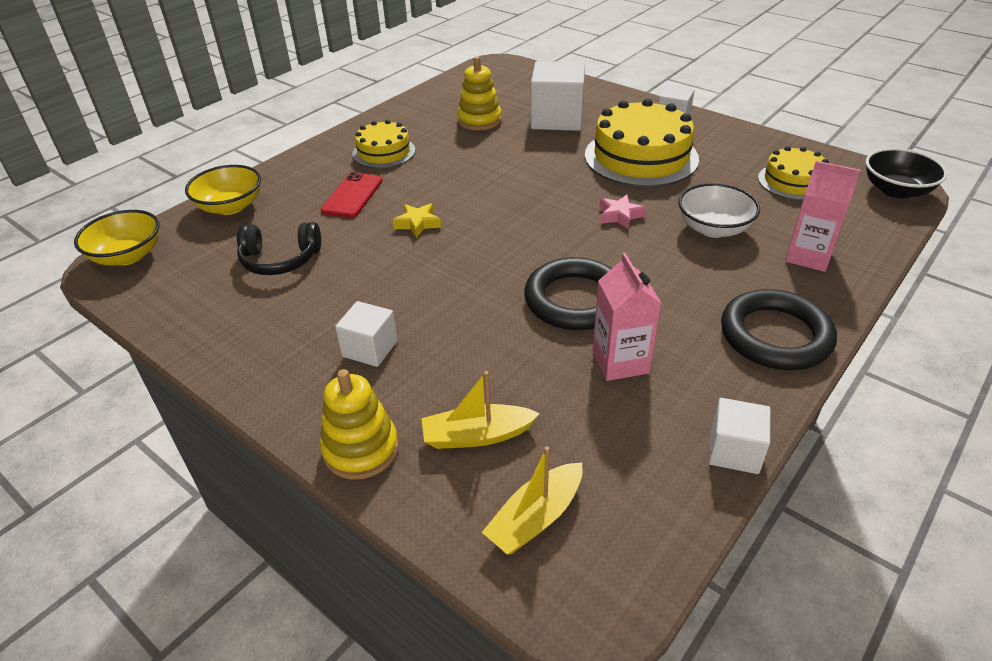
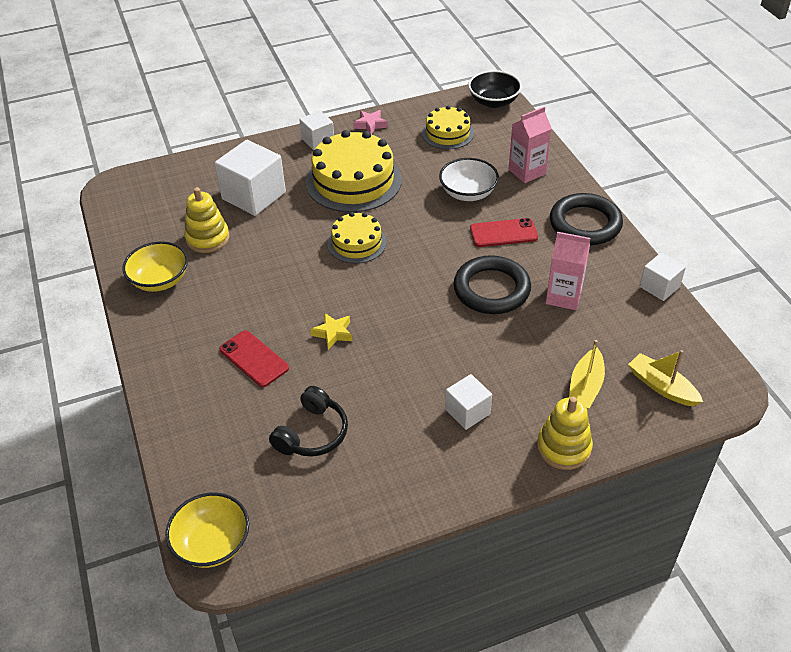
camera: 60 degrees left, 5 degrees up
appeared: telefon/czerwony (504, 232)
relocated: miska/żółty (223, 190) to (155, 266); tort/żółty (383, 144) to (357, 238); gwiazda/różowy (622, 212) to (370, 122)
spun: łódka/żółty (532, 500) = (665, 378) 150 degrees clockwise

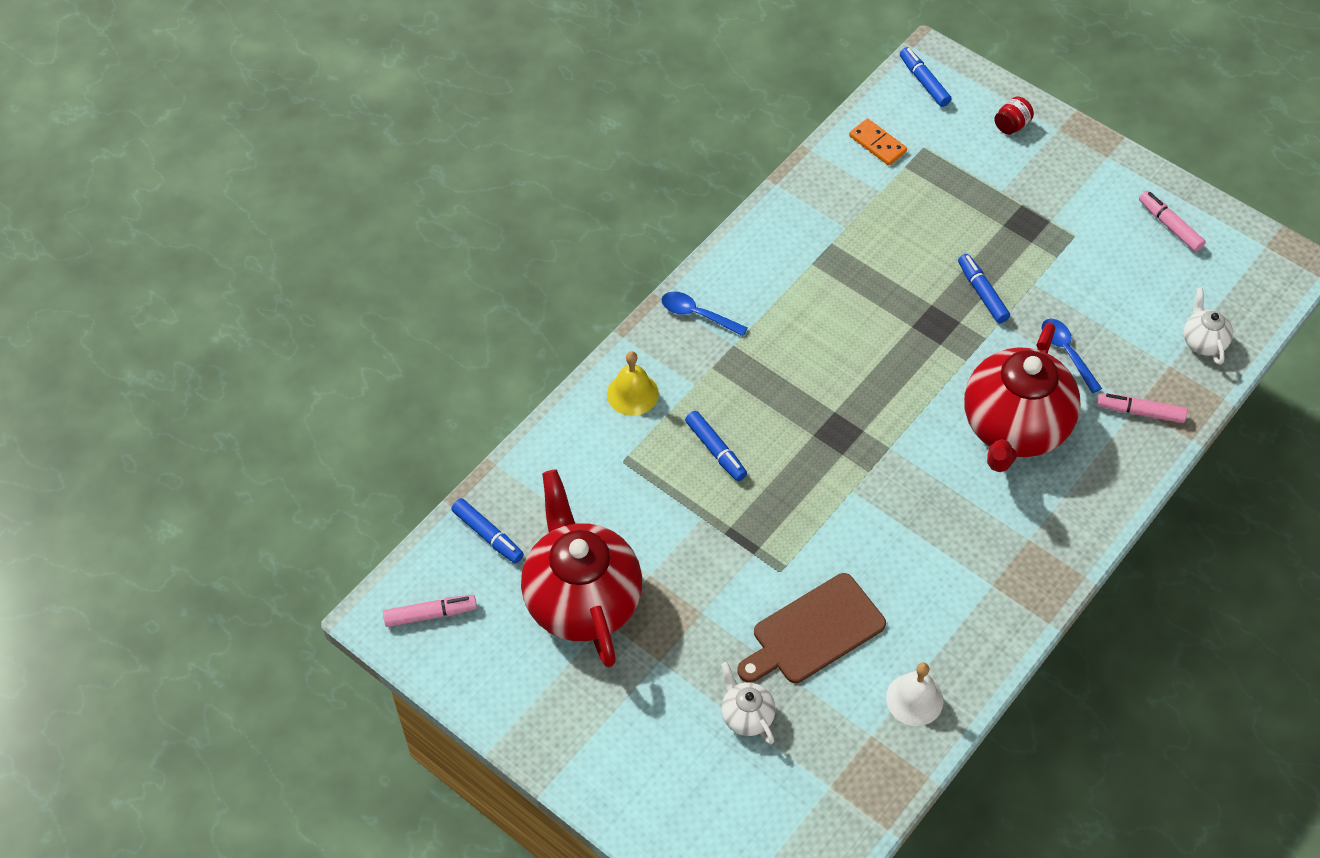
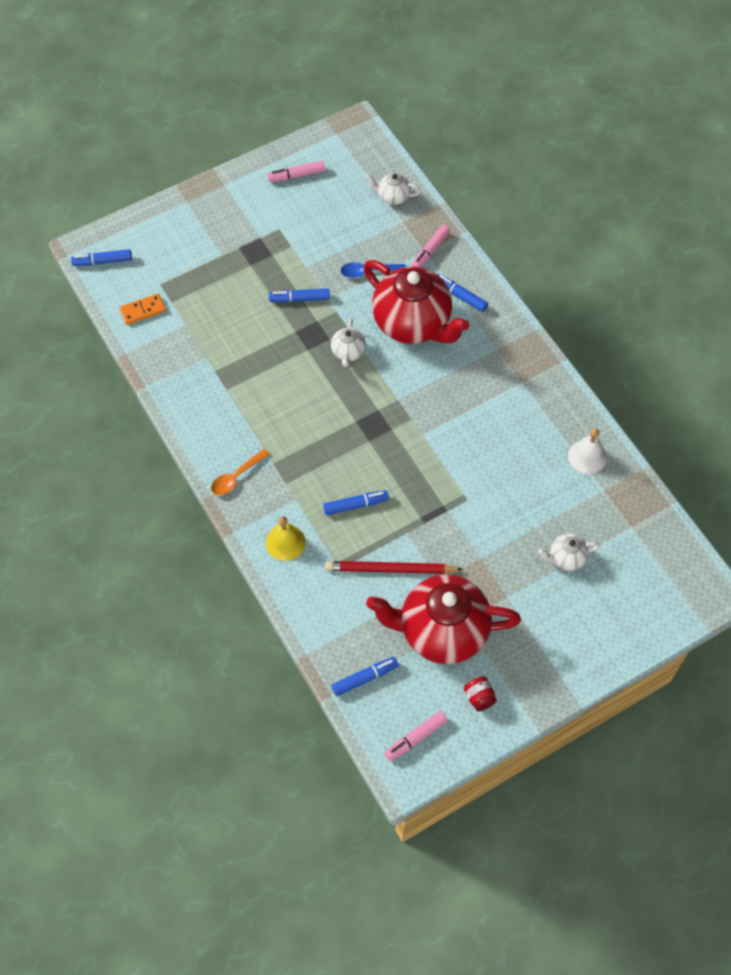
camera: 70 degrees left, 5 degrees up
missing: deska do krojenia/brązowy (812, 628)
appeared: ołówek/czerwony (394, 567); imbryk/biały (348, 342); flamaster/niebieski (462, 293)
relocated: słoik/czerwony (1014, 116) to (480, 693)
colour: łyżka/niebieski (704, 313) to łyżka/pomarańczowy (240, 472)
spun: flamaster/różowy (430, 611) = (415, 736) 135 degrees counterclockwise

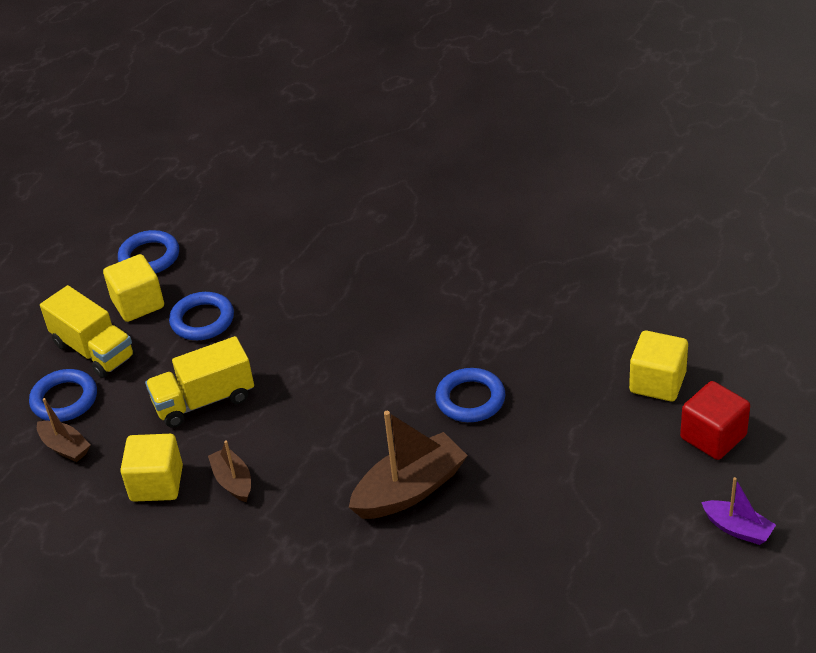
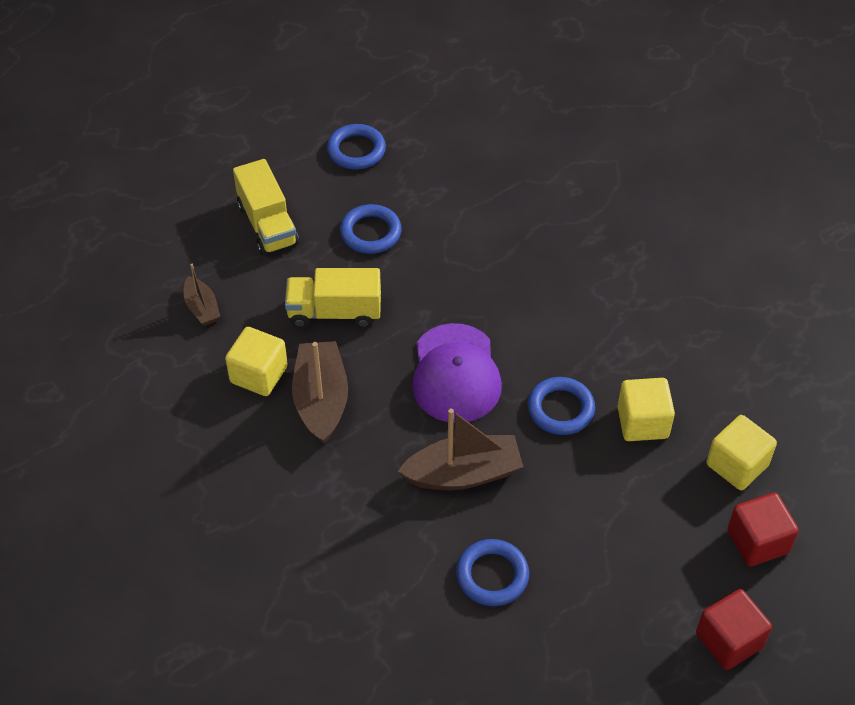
camera: 20 degrees right, 10 degrees up
appeared: czapka/fioletowy (457, 373)
relocated: pierścień/niebieski (63, 395) to (492, 572); sześcian/żółty (133, 288) to (646, 409)
exchanged: łódka/fioletowy (738, 511) to sześcian/czerwony (734, 629)
size: łódka/brązowy (229, 471) = (320, 392) x1.80

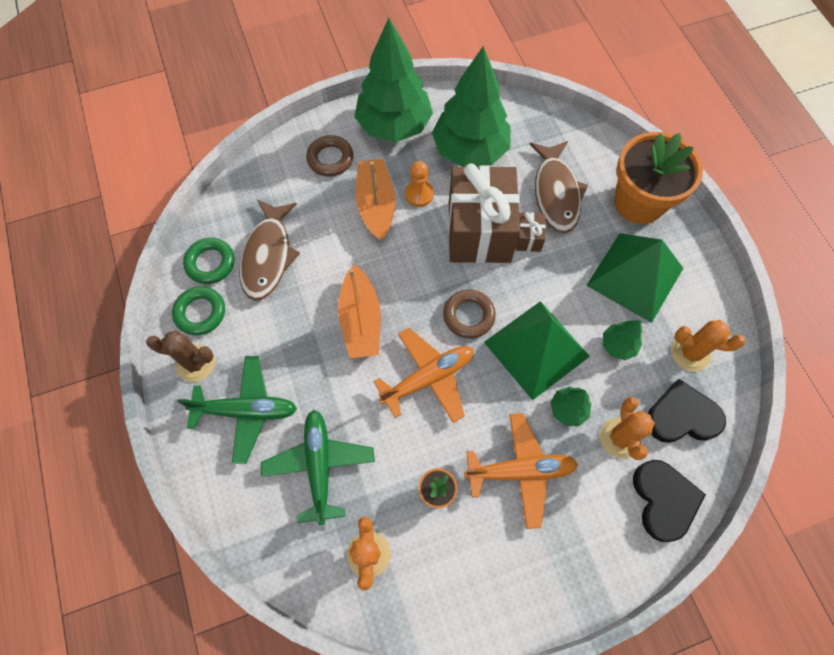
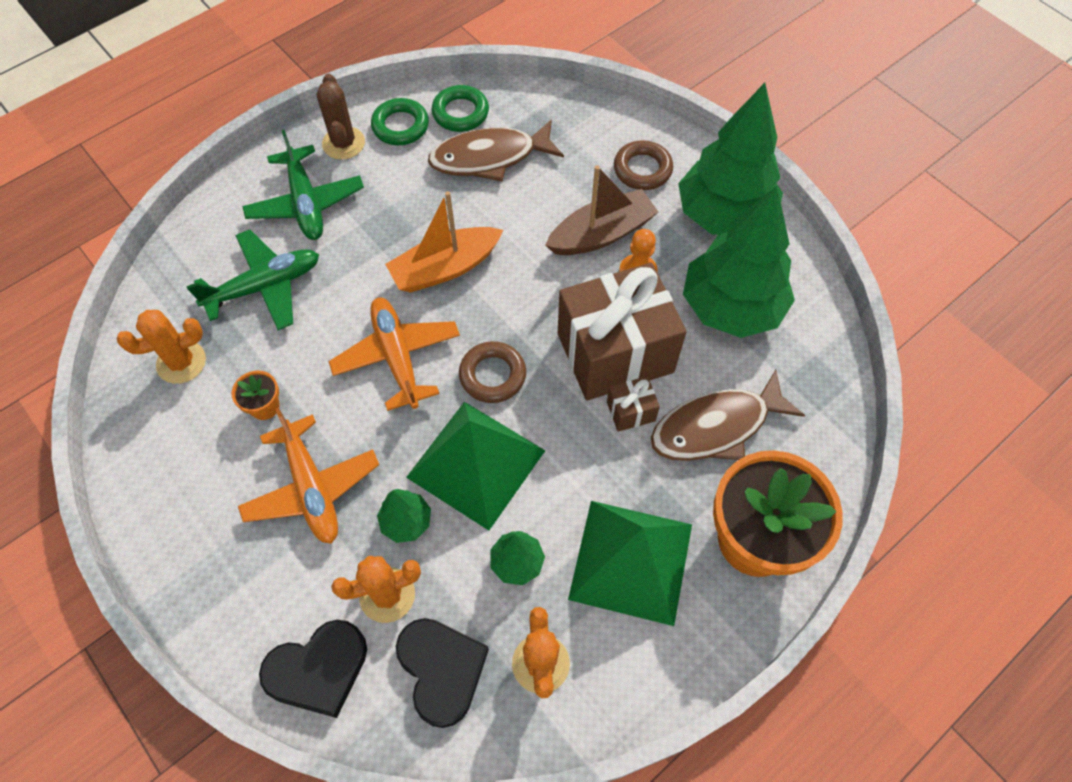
camera: 70 degrees right, 5 degrees down
colour: łódka/pomarańczowy (375, 200) to łódka/brązowy (601, 210)
spun: samolot/pomarańczowy (423, 375) = (394, 354) 150 degrees counterclockwise

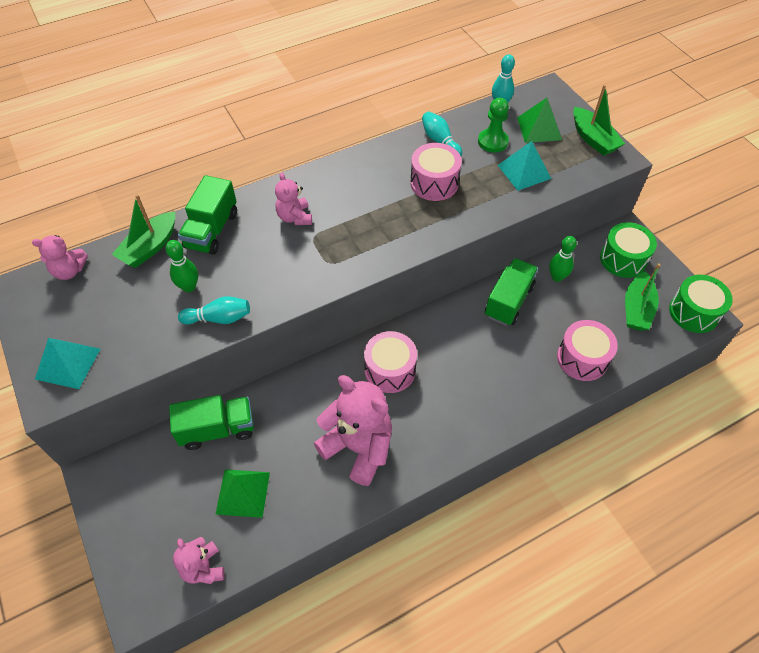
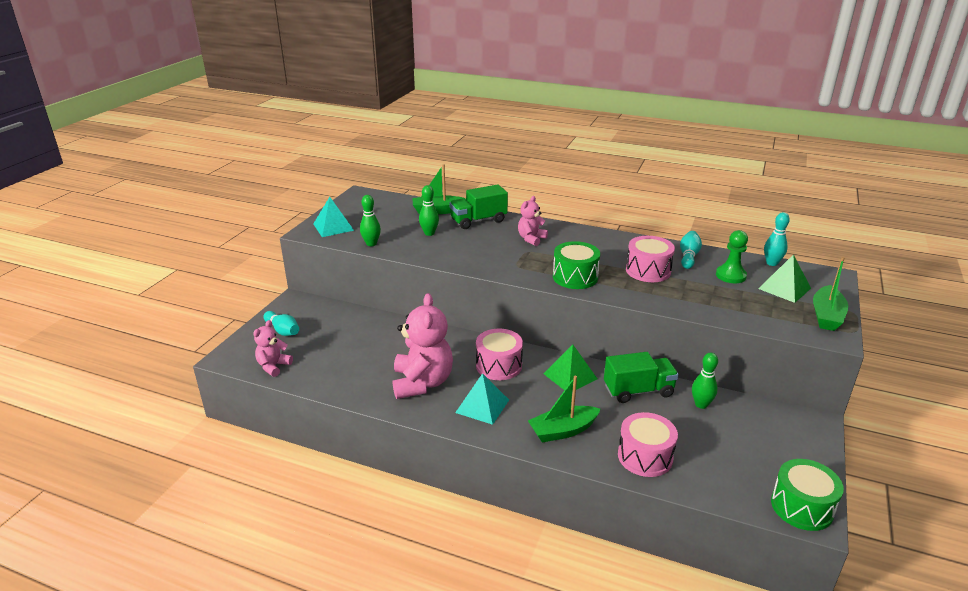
camera: 50 degrees right, 25 degrees down
missing: miś/różowy (60, 257); ciężarówka/zielony (211, 422)
appeared: kręgiel/zielony (370, 220)
relocated: kręgiel/turkusowy (214, 310) to (281, 323); piramida/zielony (243, 493) to (570, 368); piramida/turkusowy (524, 166) to (482, 399); bęben/zielony (628, 250) to (576, 265); łódka/zielony (642, 297) to (564, 409)

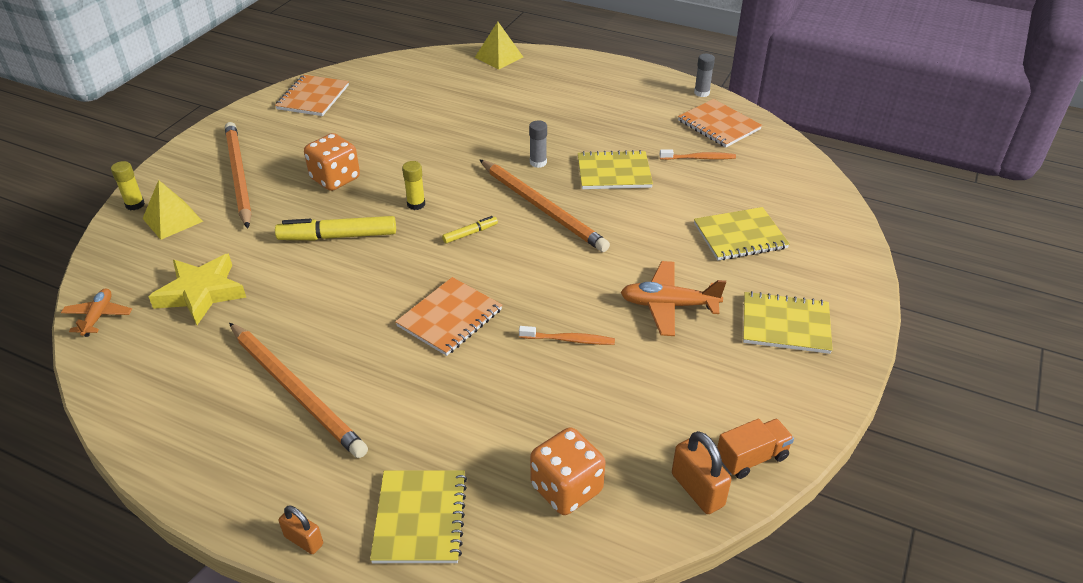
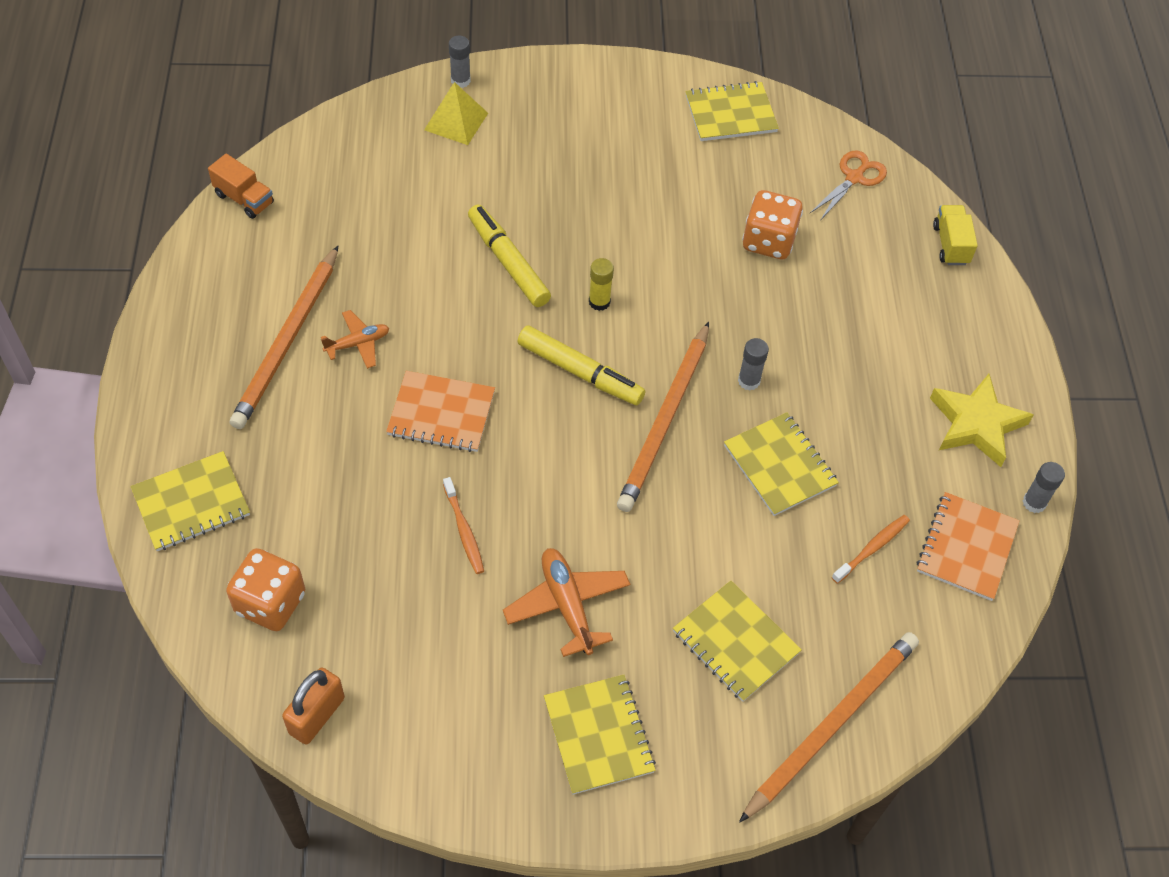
camera: 60 degrees right, 15 degrees up
missing: kłódka/pomarańczowy (301, 530)
appeared: nożyczki/pomarańczowy (848, 186)
relocated: samolot/pomarańczowy (96, 312) to (355, 339); gwiazda/żółty (197, 289) to (981, 420); ołówek/pomarańczowy (238, 175) to (829, 727); kostka do gry/pomarańczowy (332, 162) to (772, 224); ciężarówka/pomarańczowy (755, 449) to (241, 186)
exchanged: piramida/żółty (499, 46) to ciężarówka/żółty (955, 235)
colour: klej w sztyfcie/żółty (128, 185) to klej w sztyfcie/szary (460, 62); zeszyt/pomarańczowy (312, 95) to zeszyt/żółty (732, 111)
spun: szczoteczka do zębów/pomarańczowy (697, 154) = (871, 549) 105 degrees counterclockwise
size: flamaster/żółty (470, 229) = (581, 365) x1.97

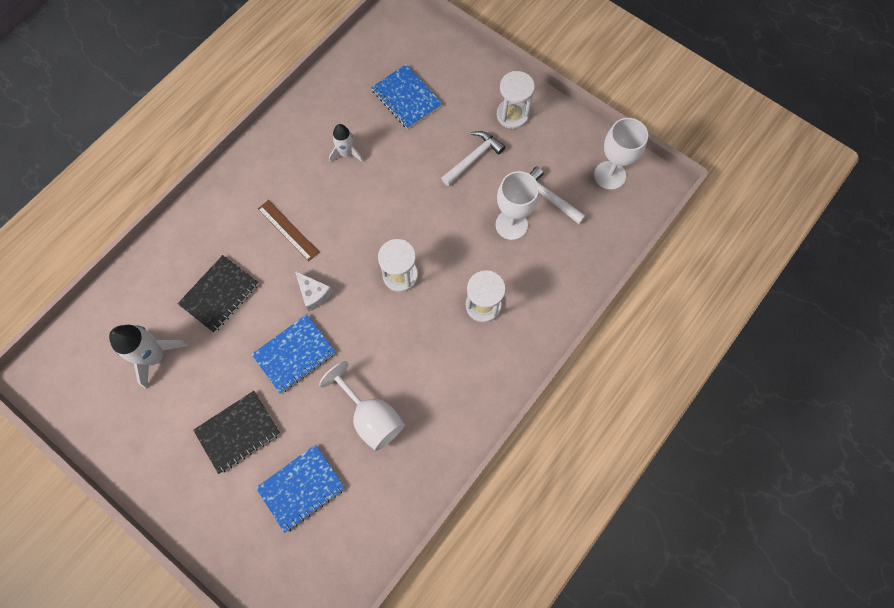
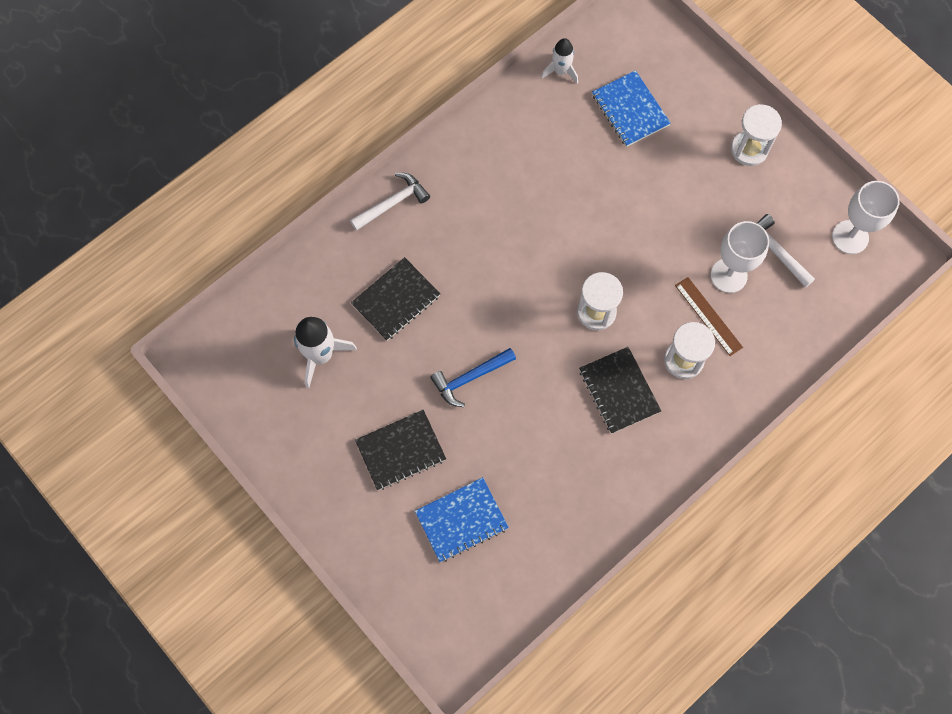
camera: 10 degrees right, 0 degrees up
missing: ser/biały (314, 291); kielich/biały (362, 406)
appeared: zeszyt/czarny (620, 390)
relocated: linijka/brązowy (288, 230) to (709, 316); rakieta/biały (346, 143) to (559, 60); młotek/biały (473, 158) to (390, 202)
exchanged: zeszyt/niebieski (293, 353) to młotek/niebieski (473, 377)

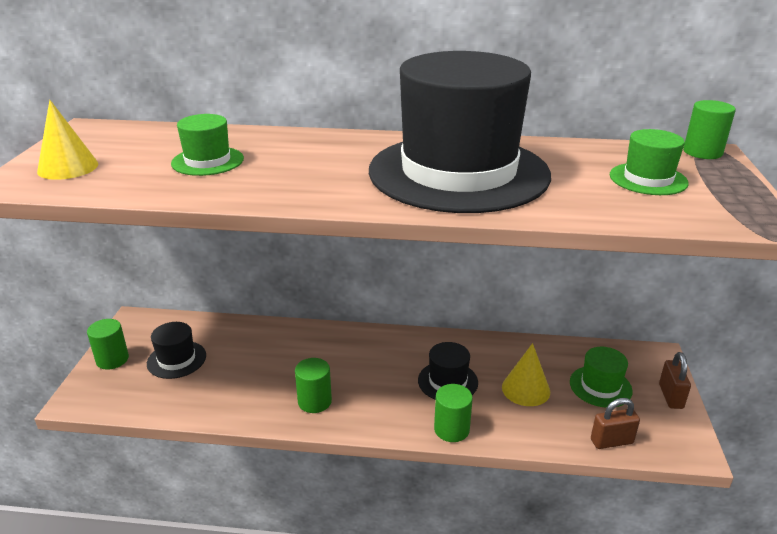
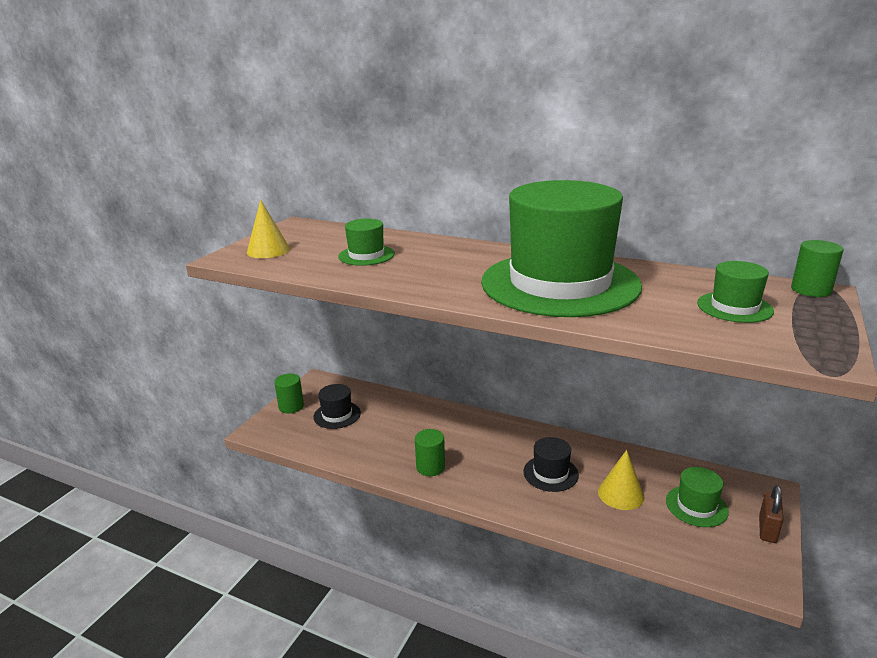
camera: 20 degrees right, 5 degrees down
missing: walec/zielony (453, 413); kłódka/brązowy (615, 423)
colour: kapelusz/czarny (460, 132) to kapelusz/zielony (561, 248)

